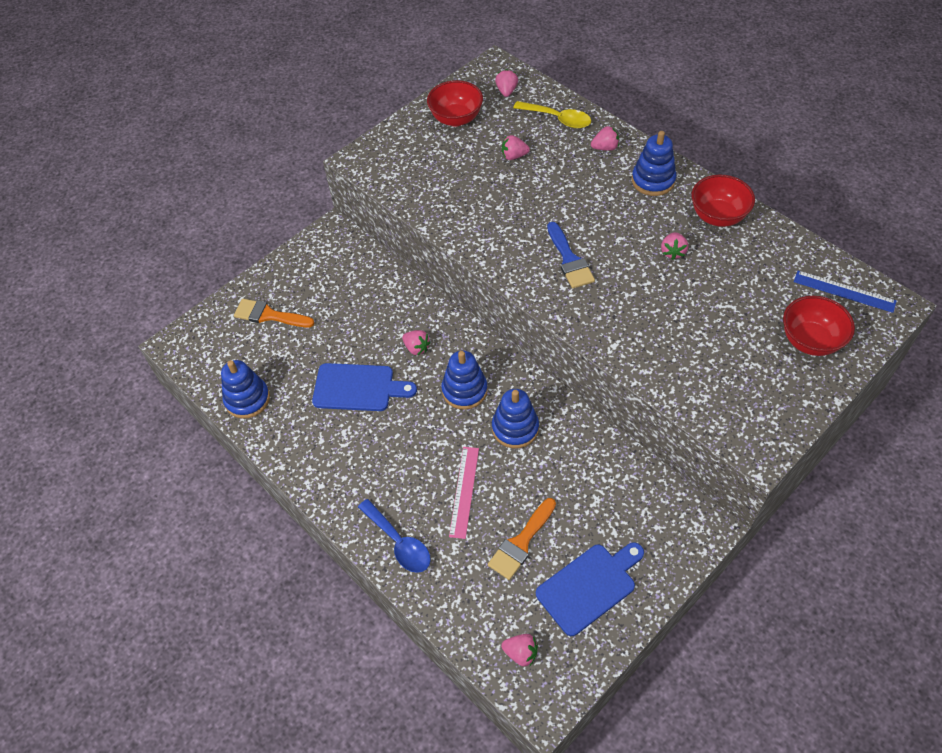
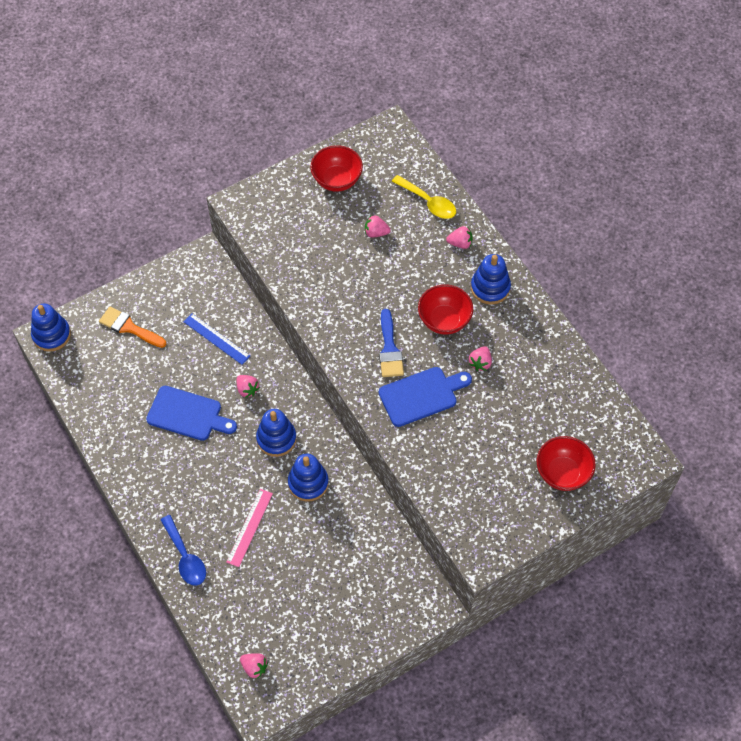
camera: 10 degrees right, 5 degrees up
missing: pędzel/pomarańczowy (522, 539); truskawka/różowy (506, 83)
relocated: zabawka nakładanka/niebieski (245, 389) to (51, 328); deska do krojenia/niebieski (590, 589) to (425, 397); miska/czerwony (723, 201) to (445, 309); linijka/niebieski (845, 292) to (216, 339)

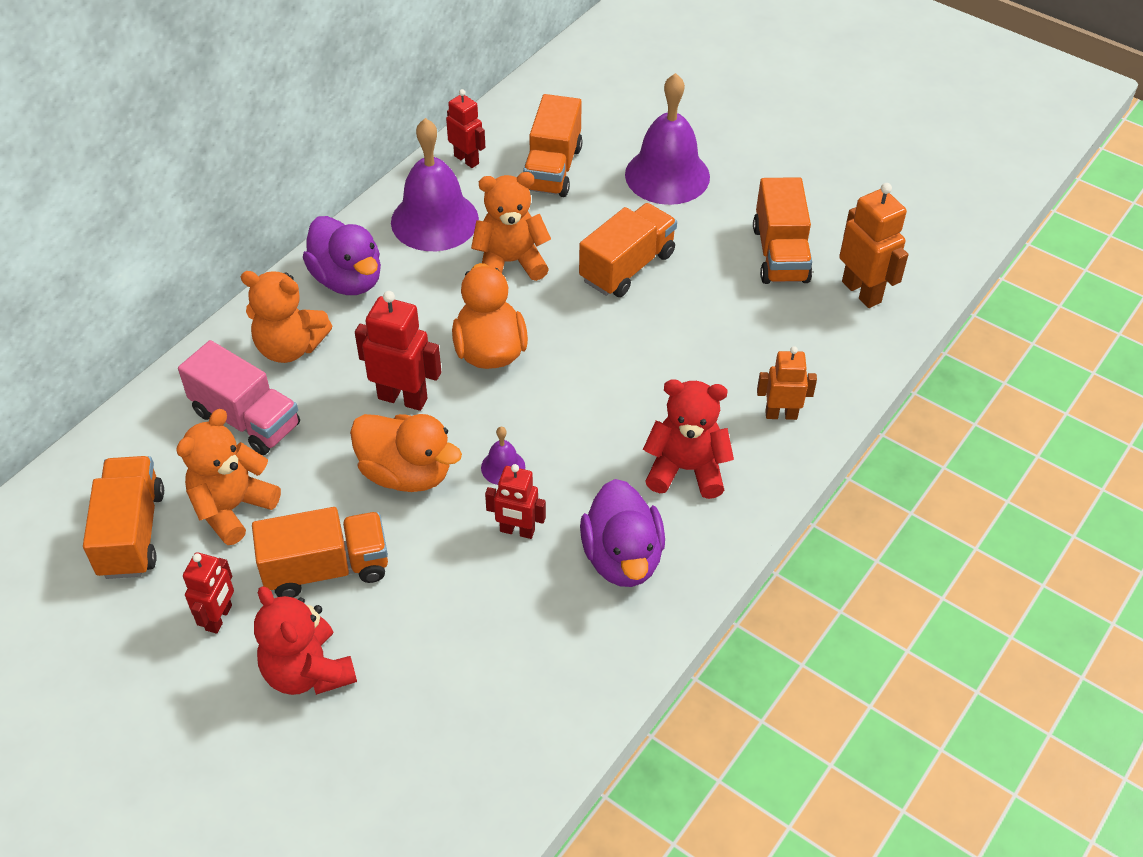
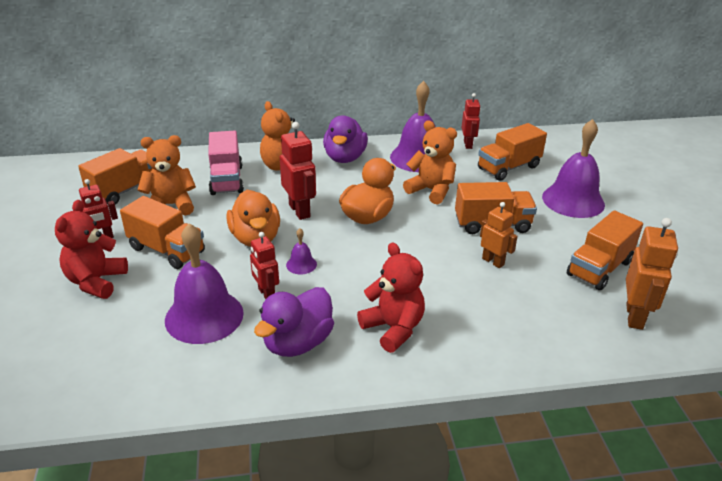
camera: 45 degrees right, 15 degrees down
appeared: dzwonek/fioletowy (204, 283)
relocated: robot/pomarańczowy (787, 383) to (499, 235)

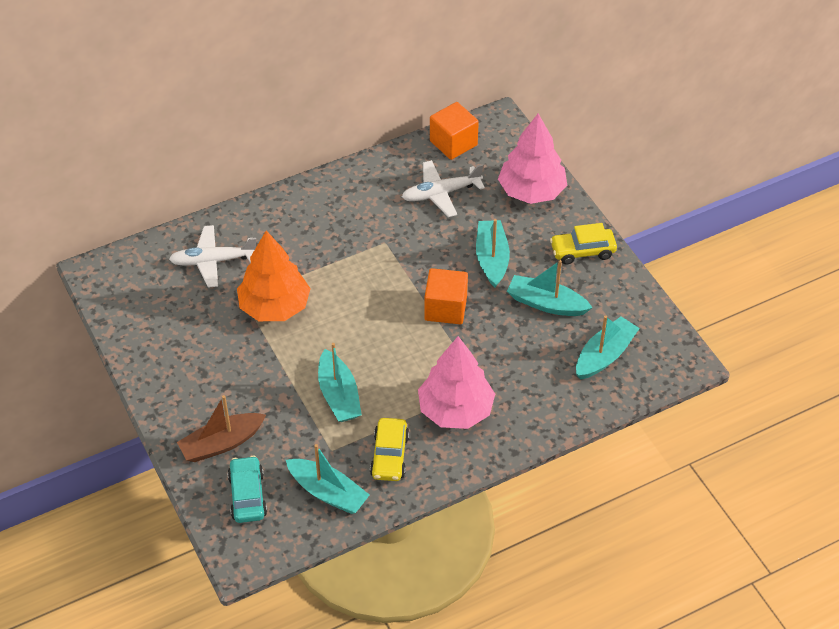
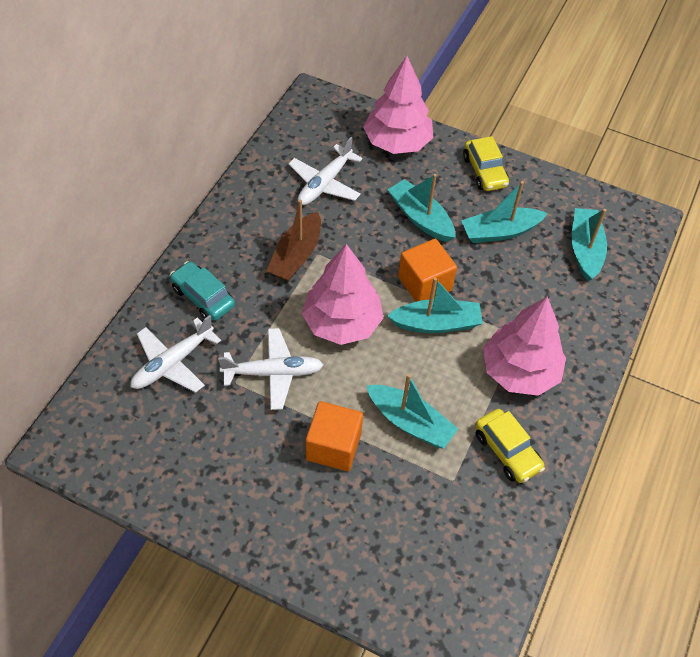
camera: 40 degrees left, 5 degrees up
appeared: drzewko/różowy (342, 294)
relocated: łódka/brązowy (221, 428) to (294, 240); samochód/turkusowy (247, 489) to (202, 291); łódka/turkusowy (328, 479) to (435, 305); sześcian/pomarańczowy (454, 131) to (334, 436)
exchanged: drzewko/pomarańczowy (274, 275) to samolot/biały (270, 369)
spun: samochód/żółty (583, 243) = (486, 163) 60 degrees counterclockwise

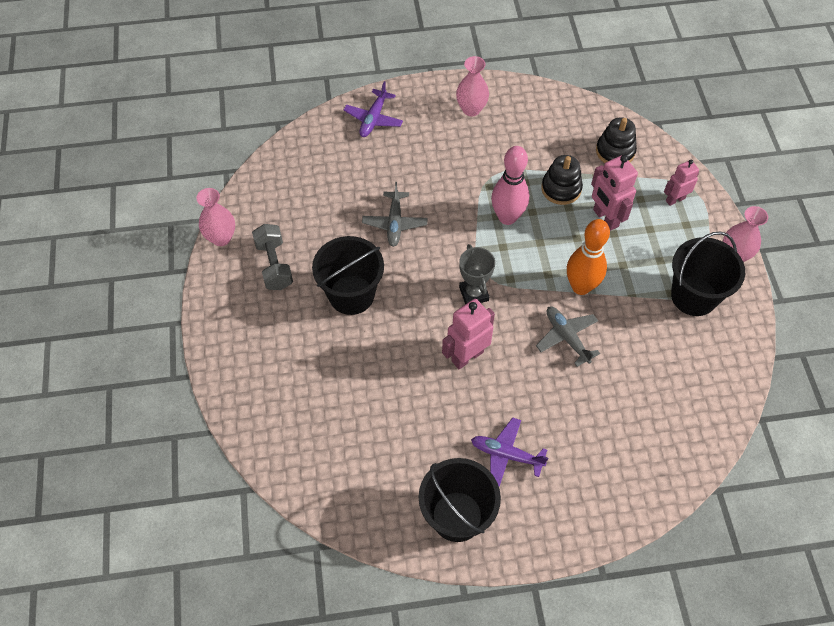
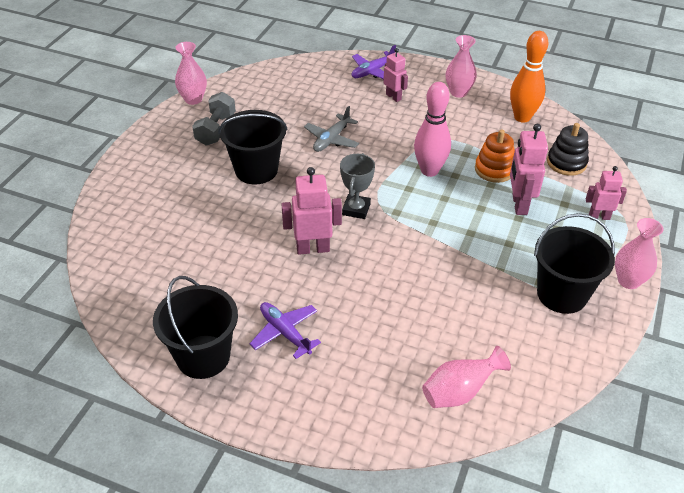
camera: 30 degrees right, 15 degrees down
missing: samolot/szary (568, 337)
appeared: robot/różowy (395, 75); wazon/różowy (466, 377)
relocated: kręgiel/pomarańczowy (588, 257) to (529, 77)
colour: zabawka nakładanka/czarny (562, 180) to zabawka nakładanka/pomarańczowy (495, 156)

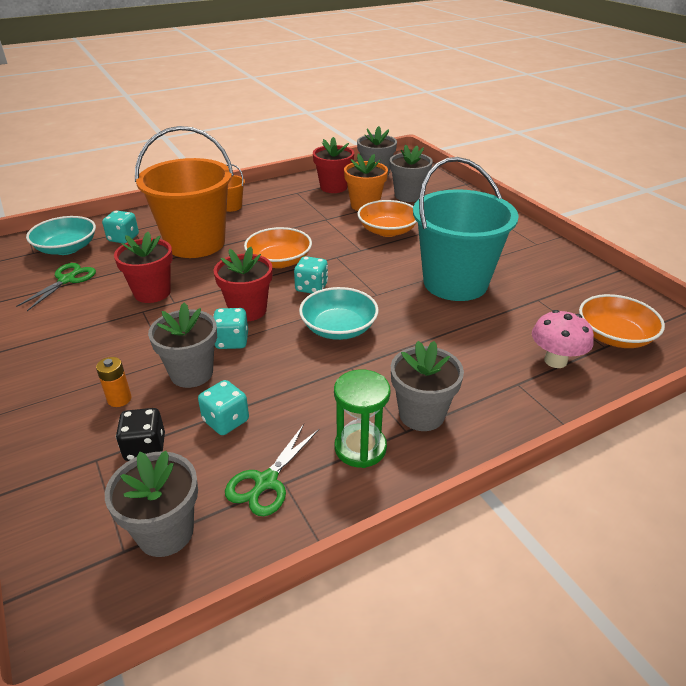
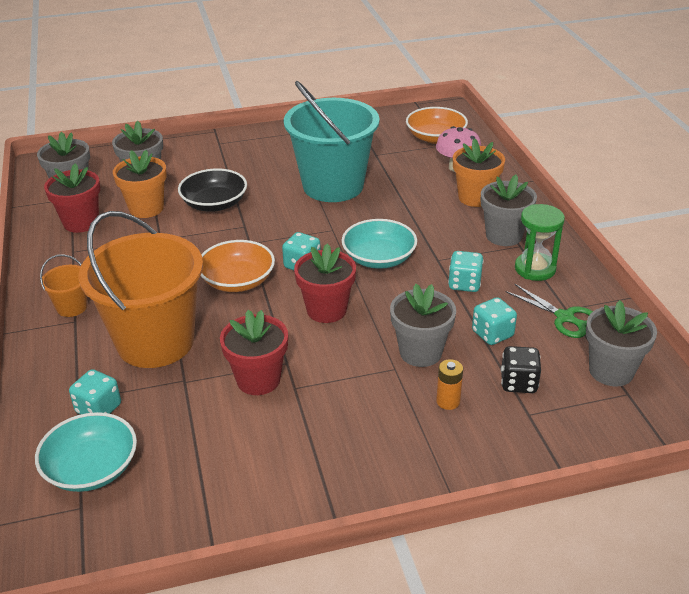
camera: 75 degrees left, 0 degrees up
missing: nożyczki/zielony (56, 287)
appeared: doniczka/pomarańczowy (479, 172)
relocated: kostka do gry/turkusowy (230, 328) to (466, 271)
colour: miska/pomarańczowy (387, 218) to miska/czarny (212, 190)

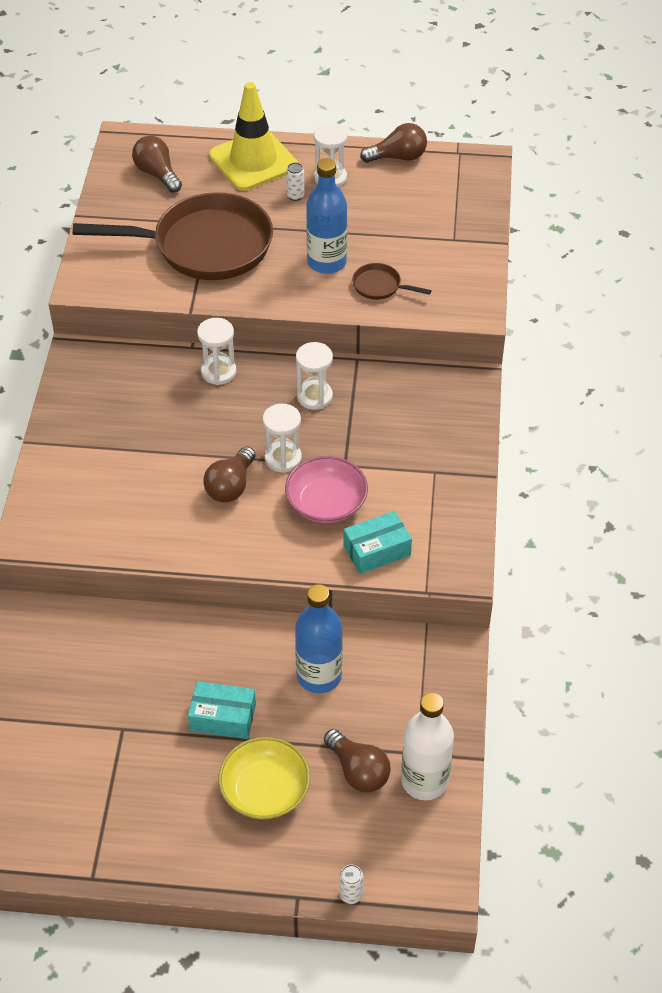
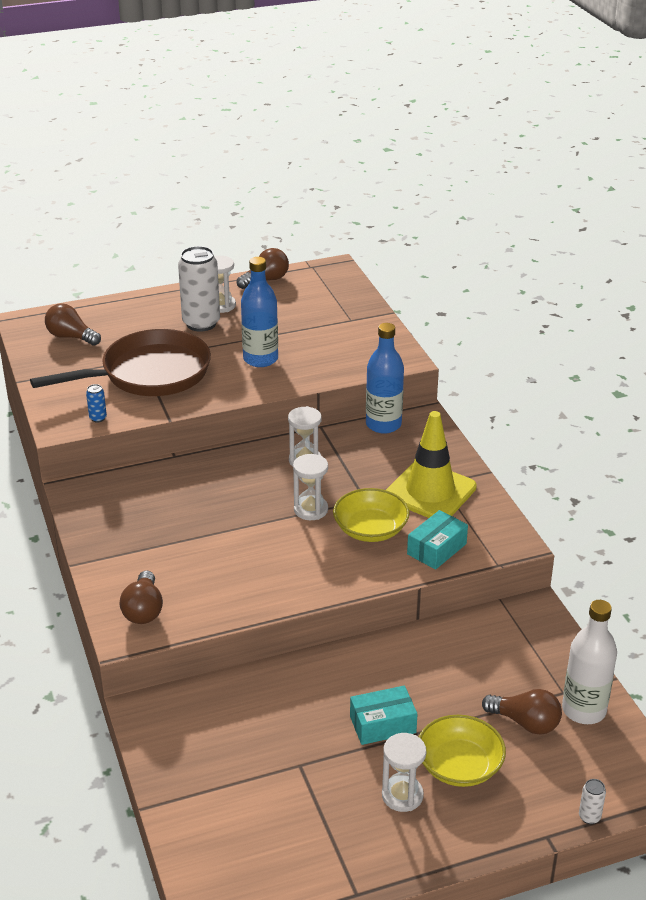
camera: 25 degrees left, 15 degrees down
missing: patelnia/brązowy (392, 281)
appeared: puszka/niebieski (96, 403)
relocated: klepsydra/biały (217, 351) to (404, 772); żarówka/brązowy (229, 474) to (141, 597); pachołek/żółty (253, 136) to (431, 464); butelka/niebieski (319, 638) to (385, 378)
colour: miska/różowy (326, 489) to miska/żółty (371, 515)
size: puszka/biały (295, 182) = (199, 289) x2.40

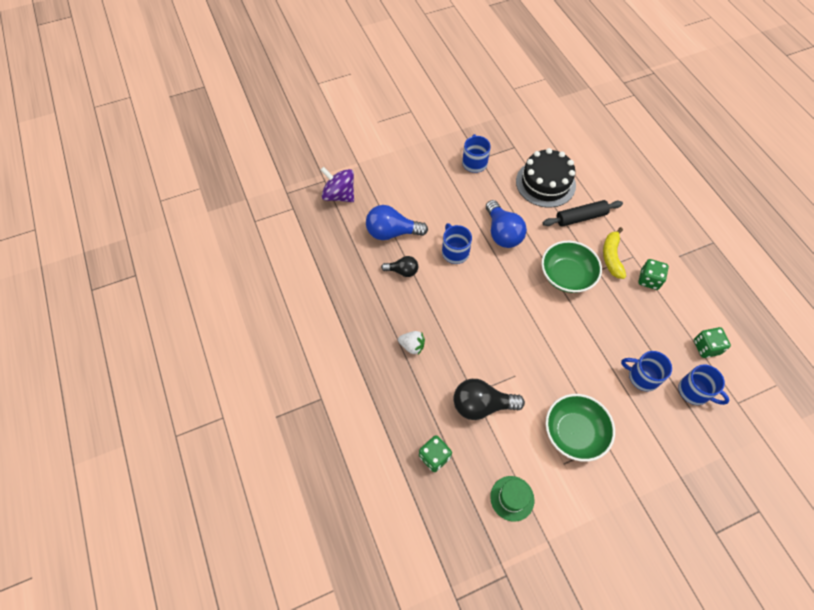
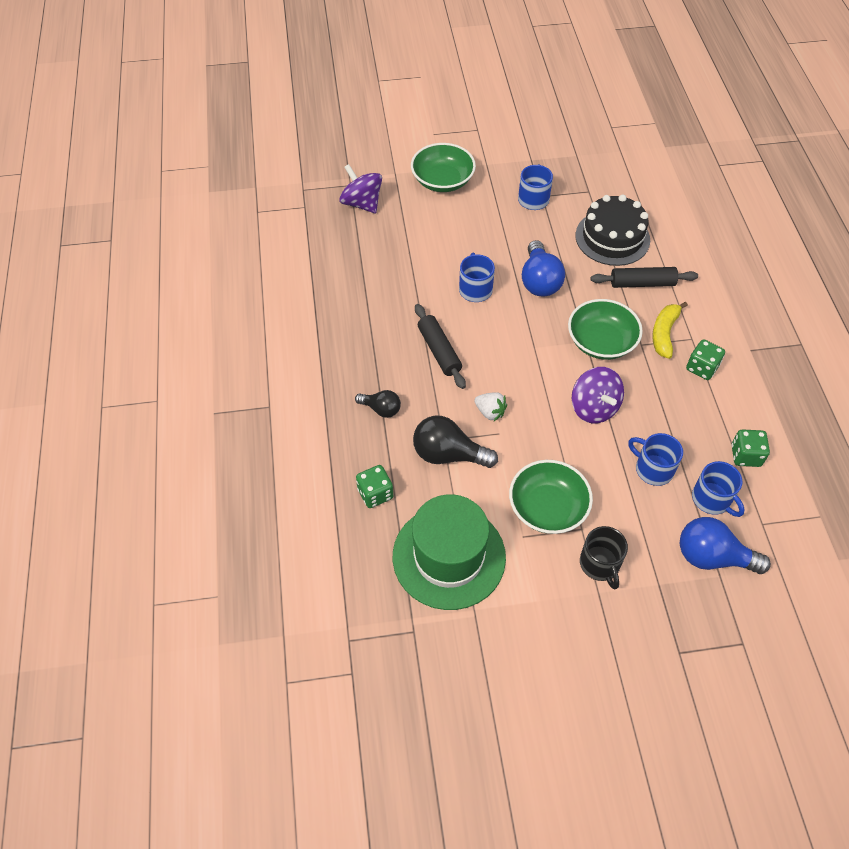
camera: 15 degrees right, 5 degrees down
appeared: miska/zielony (443, 167); wałek do ciasta/czarny (440, 346); bączek/fioletowy (598, 395); kubek/czarny (604, 558)
relocated: żarówka/niebieski (397, 222) to (725, 545); żarówka/czarny (399, 266) to (378, 404); truskawka/biały (411, 343) to (490, 406)
size: kapelusz/zielony (512, 499) = (449, 552) x2.16

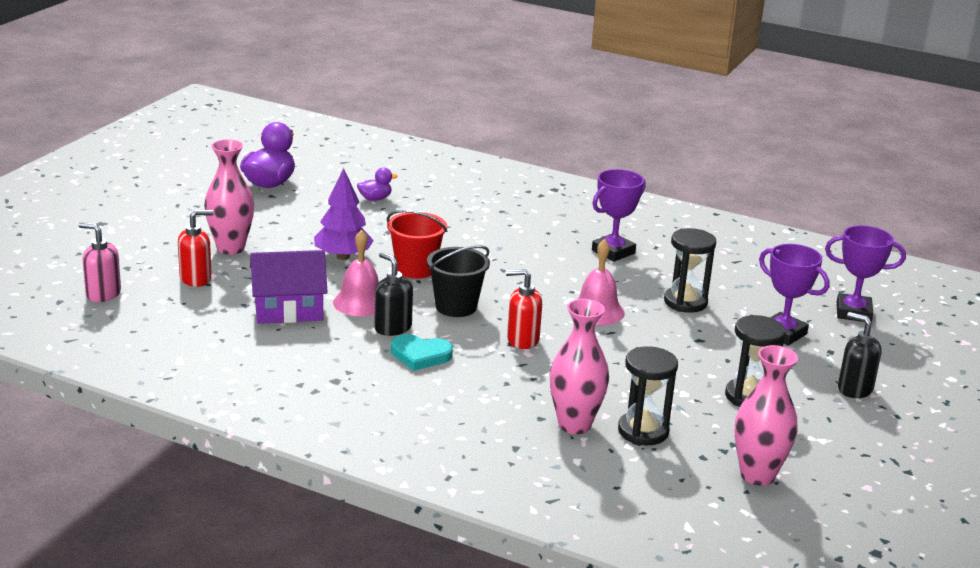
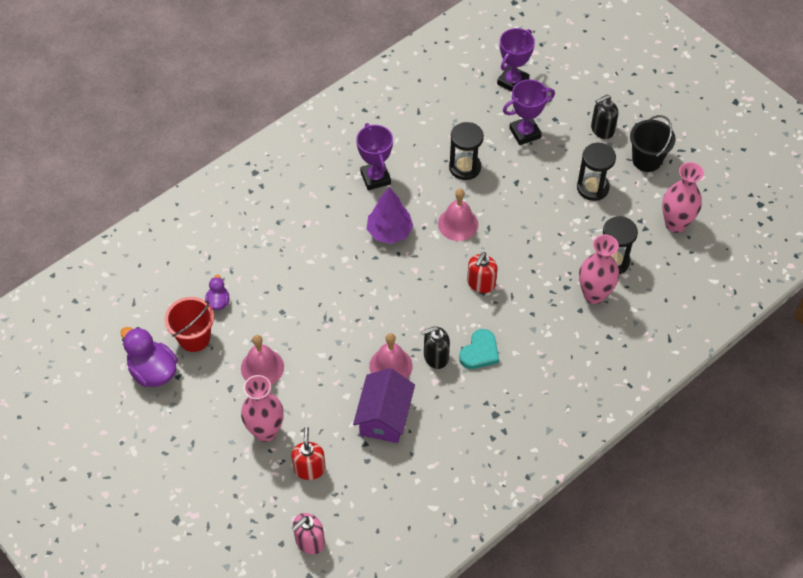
camera: 65 degrees left, 30 degrees up
appeared: dzwonek/różowy (262, 360)
relocated: drzewko/fioletowy (344, 214) to (390, 215); wiadro/czerwony (417, 244) to (189, 324); wiadro/czarny (458, 281) to (652, 143)

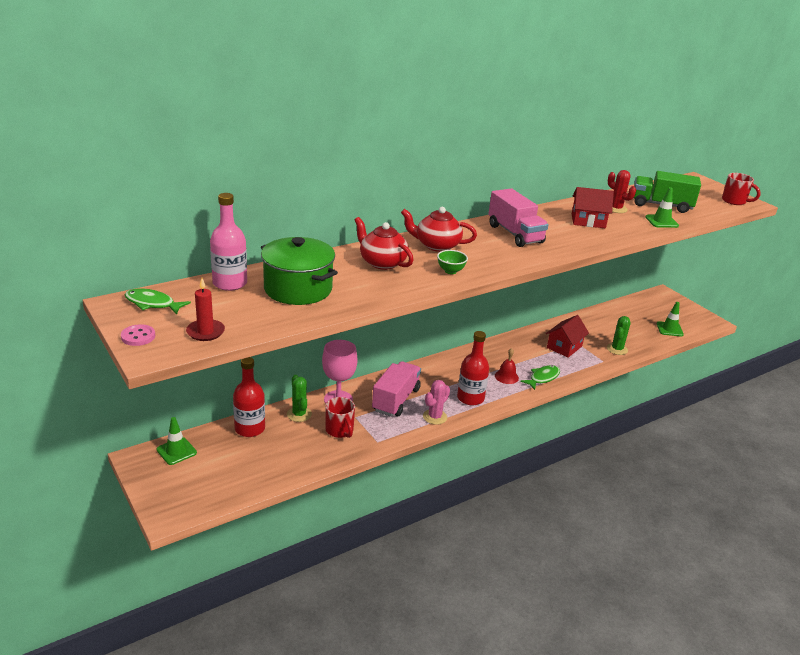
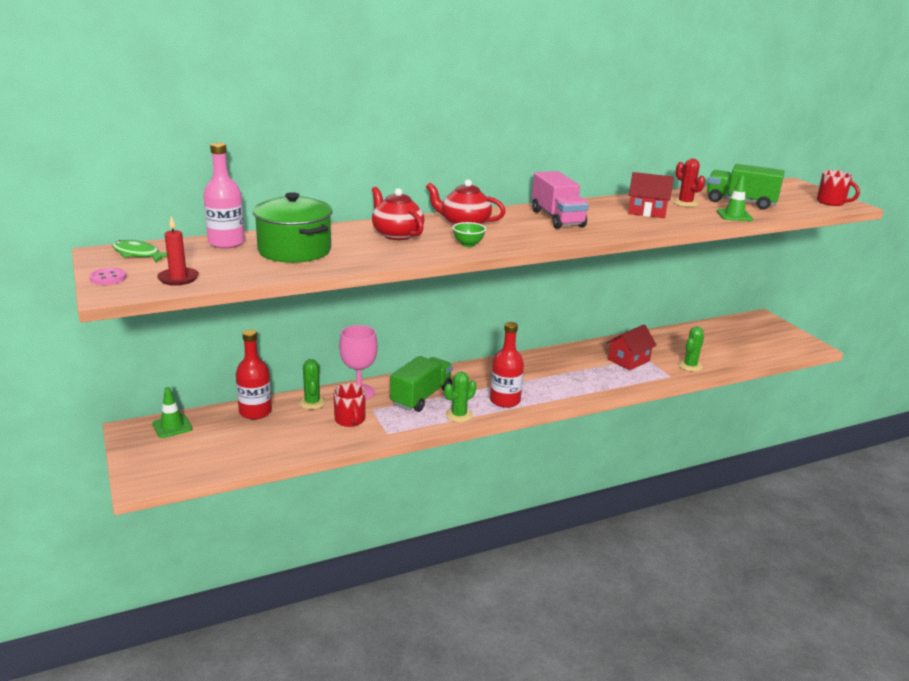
camera: 10 degrees right, 5 degrees down
missing: dzwonek/czerwony (507, 366); ryba/zielony (540, 377); pachołek/zielony (670, 319)
colour: ciężarówka/różowy (396, 389) to ciężarówka/zielony (421, 384); kaktus/różowy (436, 402) to kaktus/zielony (460, 396)

